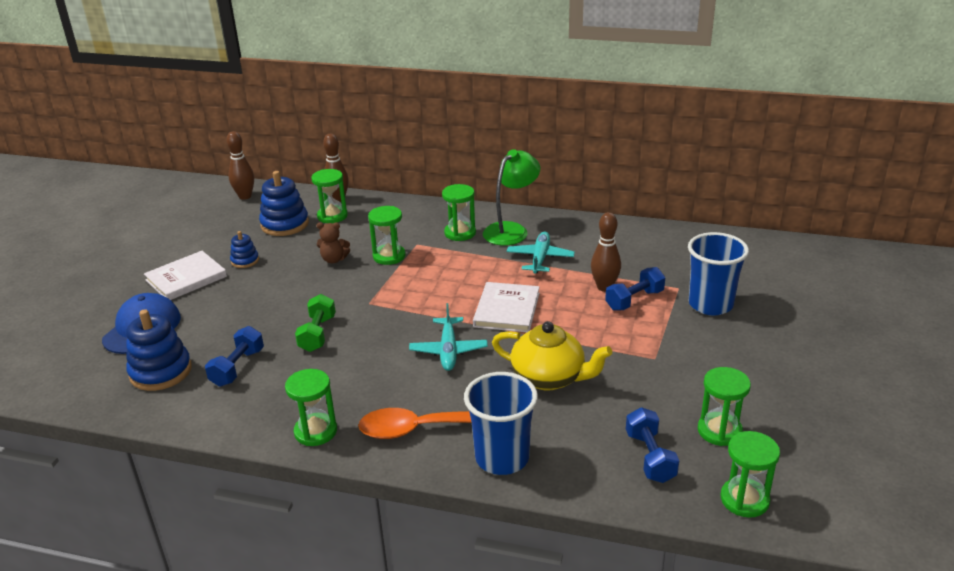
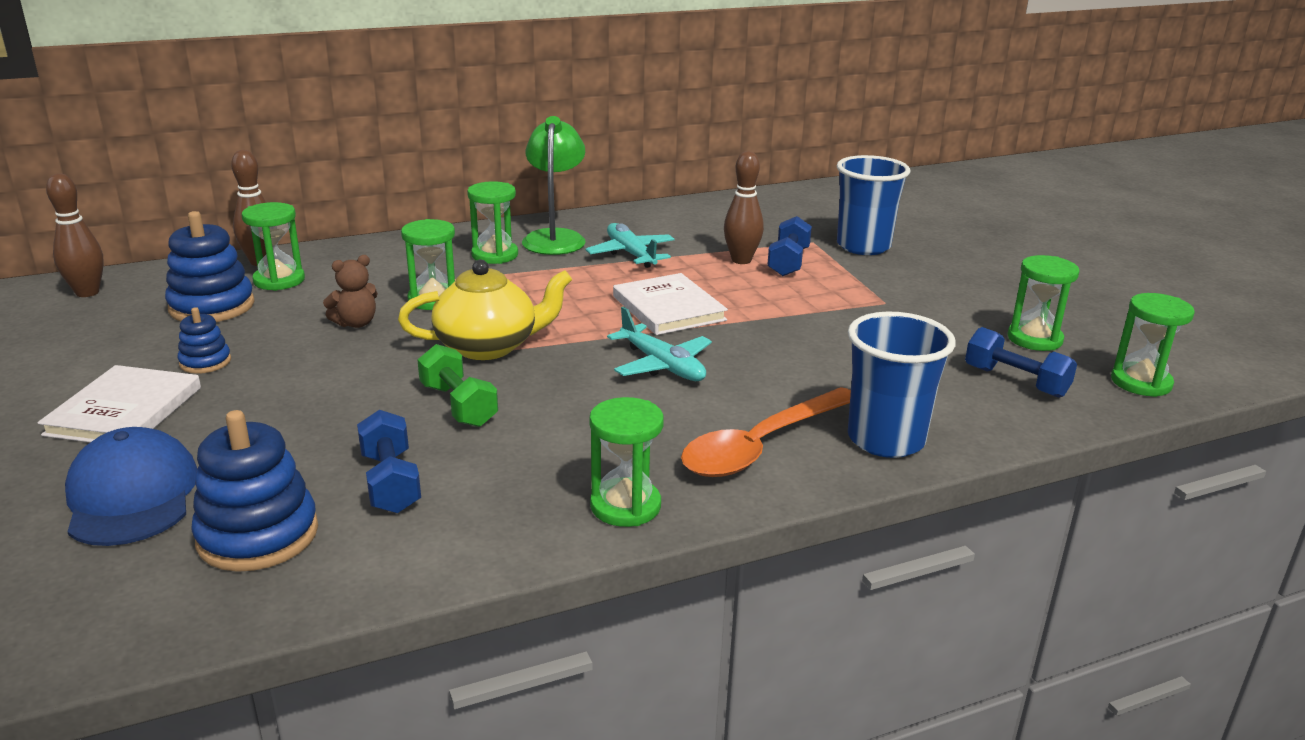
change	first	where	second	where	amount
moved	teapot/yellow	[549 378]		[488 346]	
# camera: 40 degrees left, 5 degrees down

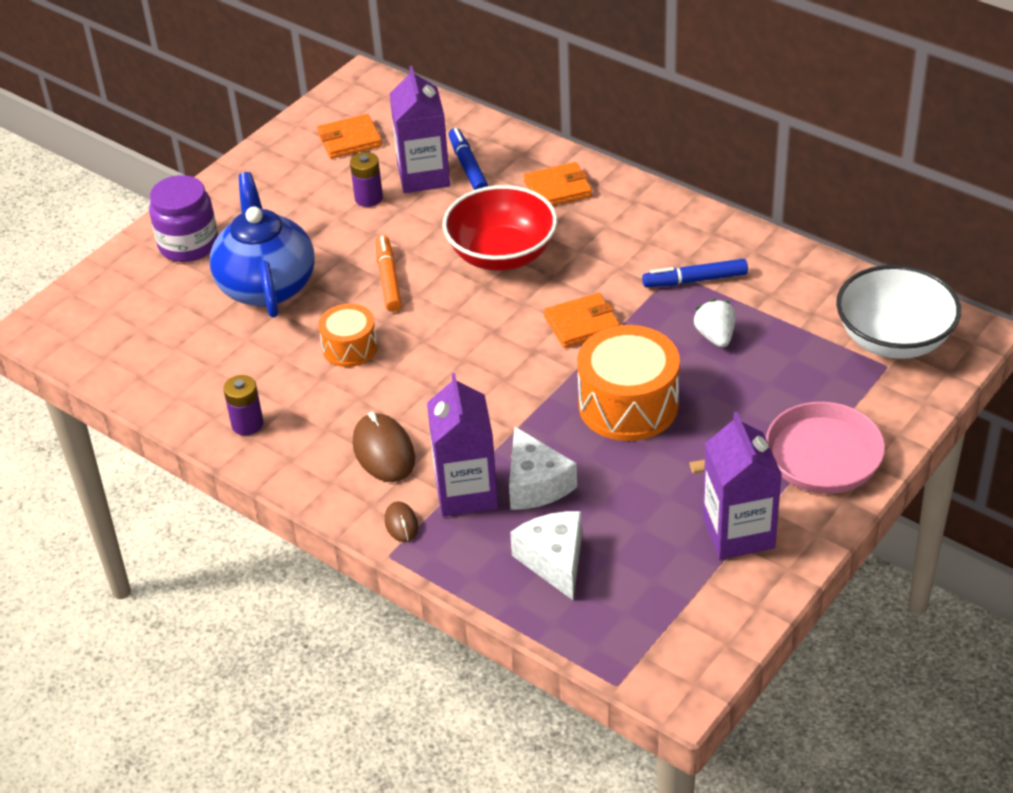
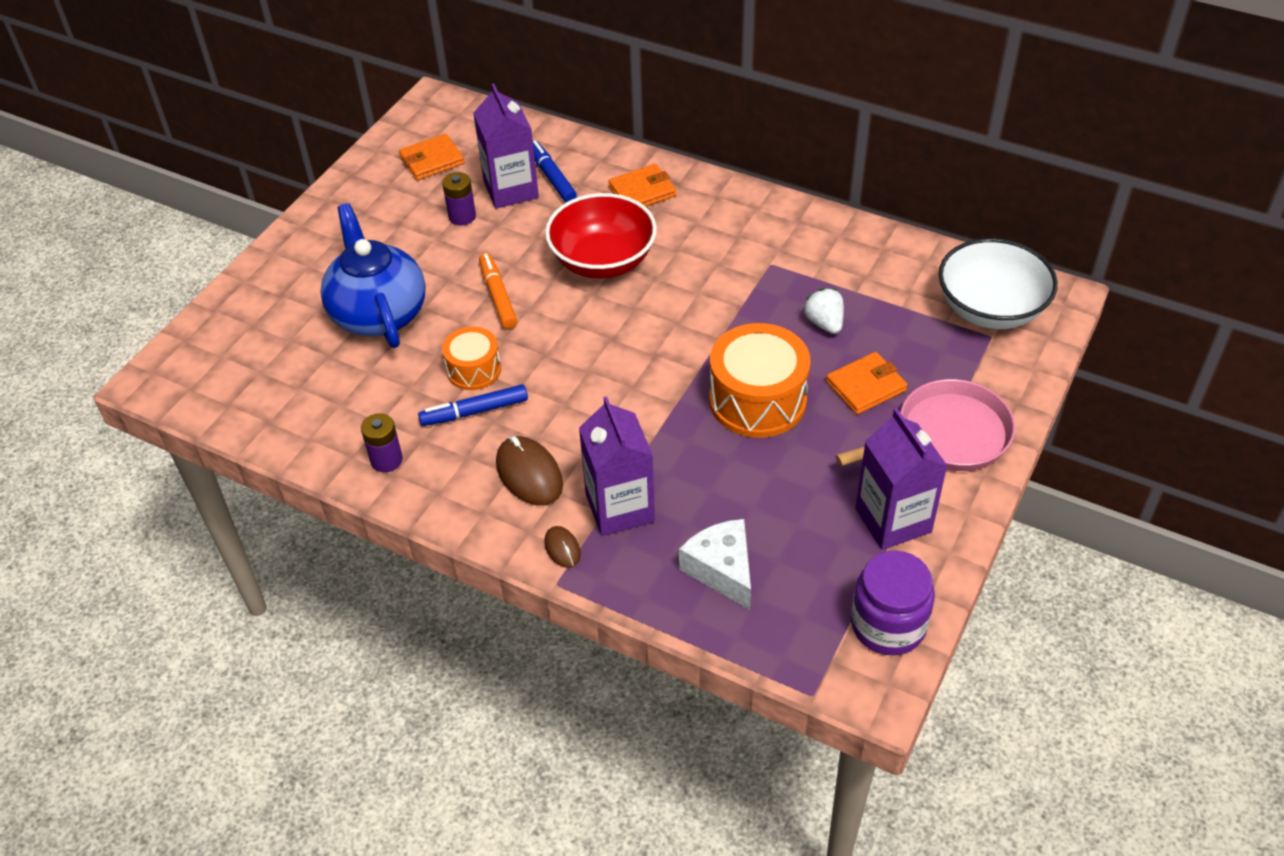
change	first	where	second	where	amount
moved	jar/purple	[188 244]		[888 625]	
removed	cheese/white	[535 484]			
moved	wallet/orange	[582 324]		[866 386]	
moved	marker/blue	[695 280]		[474 412]	
# camera: 10 degrees left, 5 degrees up

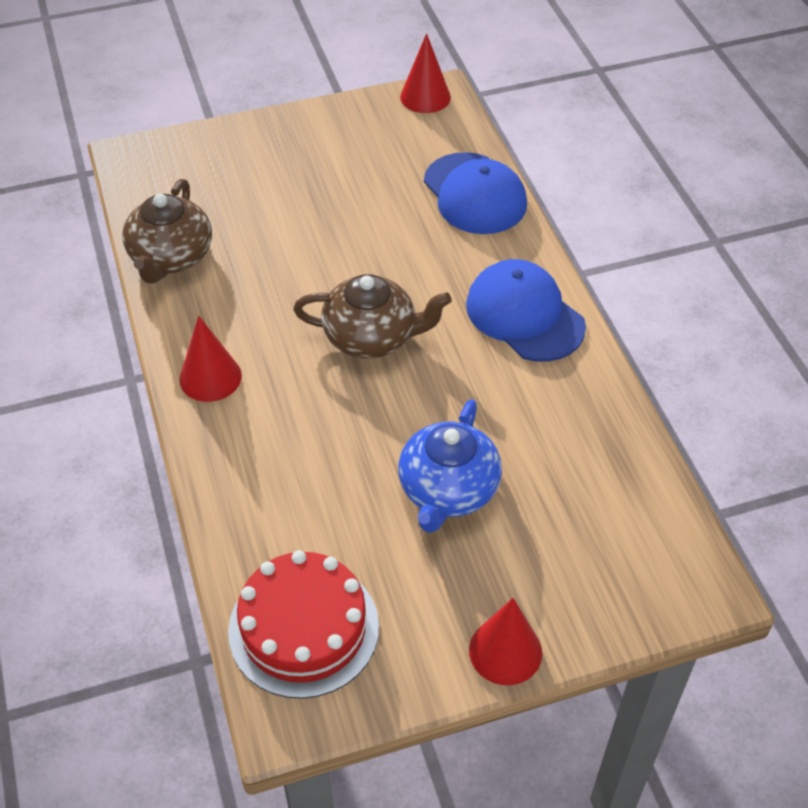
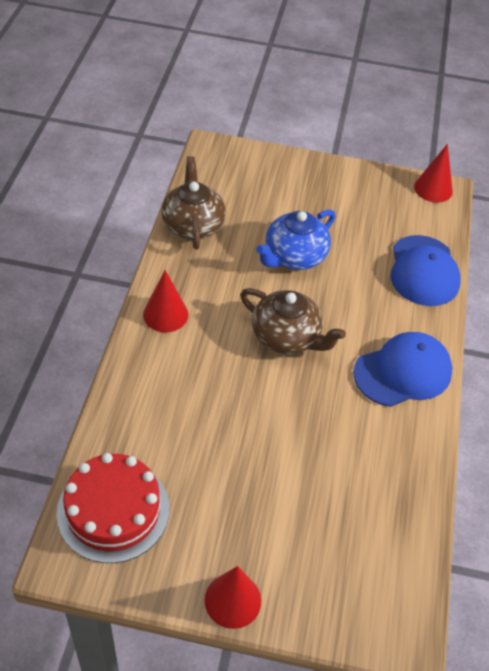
change	first	where	second	where	amount
turned	teapot/brown	[171 258]		[193 225]	135 degrees clockwise
moved	teapot/blue	[448 491]		[294 257]	
turned	cap/blue	[524 315]		[403 372]	75 degrees clockwise
# camera: 25 degrees right, 0 degrees up

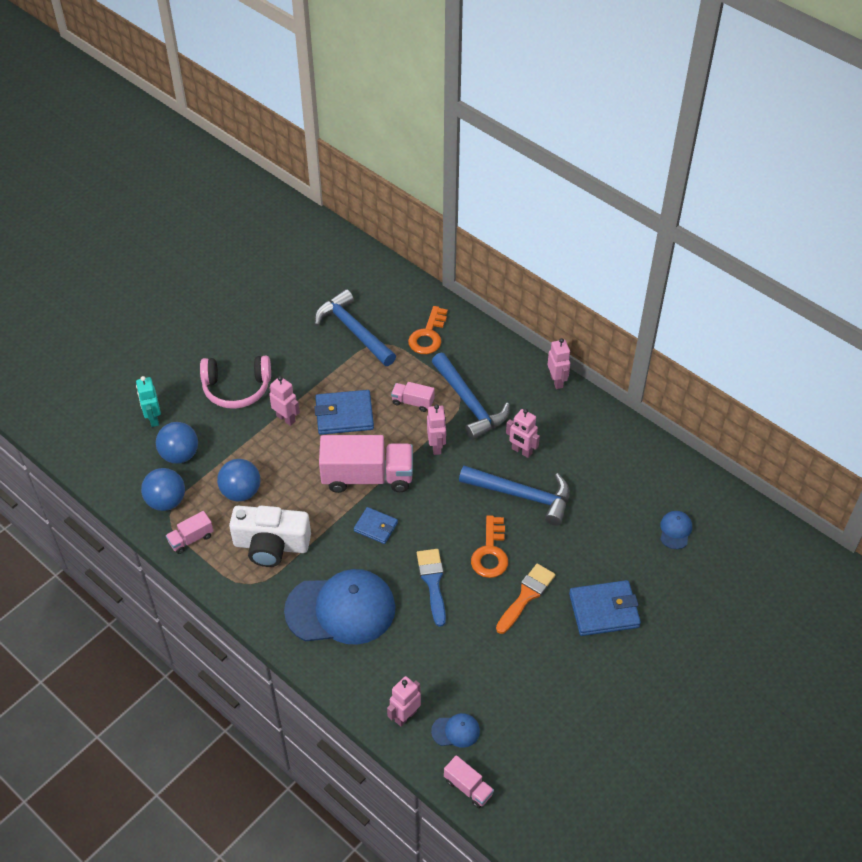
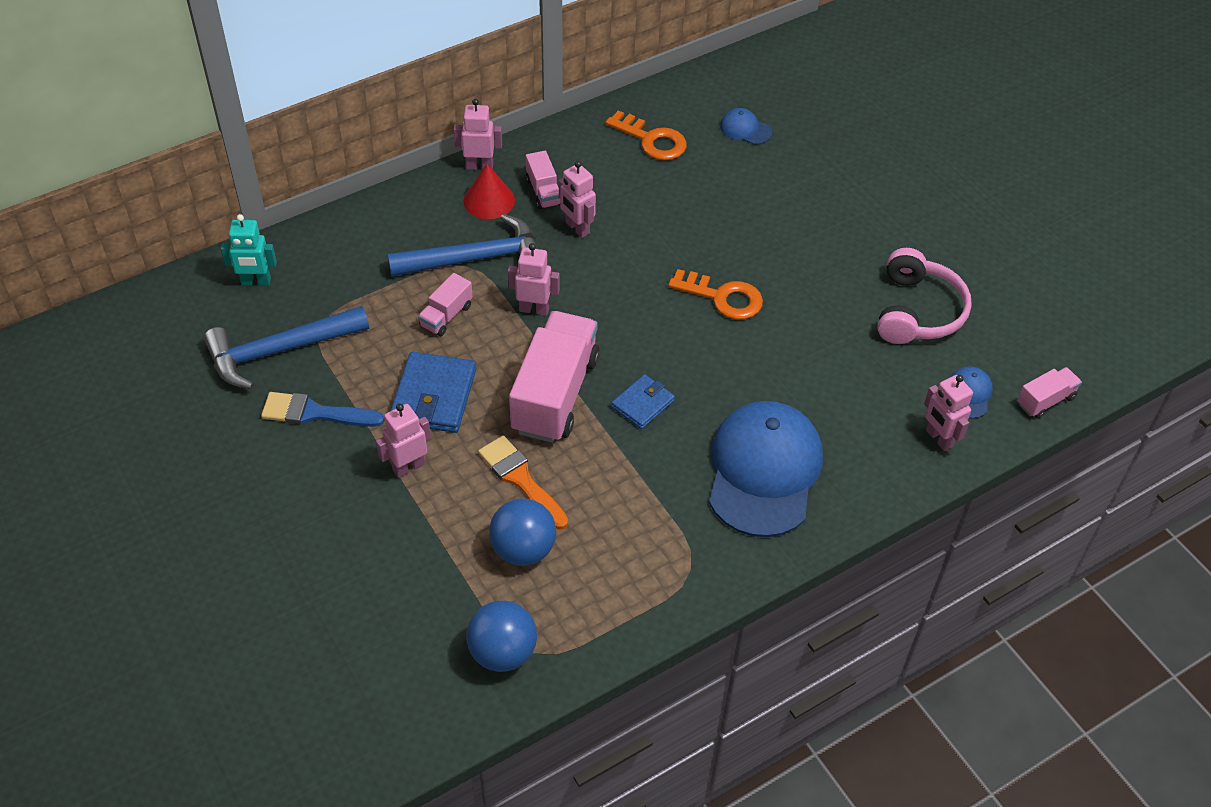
change	first	where	second	where	amount
moved	robot/turquoise	[153 419]		[256 282]	
removed	ball/blue	[180 455]			
moved	truck/pink	[191 539]		[543 192]	
moved	headphones/pink	[237 388]		[917 311]	
removed	camera/white	[271 545]			
moved	key/orange	[428 335]		[652 140]	
moved	brush/blue	[432 582]		[315 413]	
removed	hammer/blue	[522 495]			
moved	brush/orange	[526 596]		[520 479]	
turned	robot/pink	[521 451]		[577 228]	90 degrees clockwise
removed	wallet/blue	[604 610]			
added			cone/red	[489 200]	
# camera: 75 degrees left, 0 degrees up

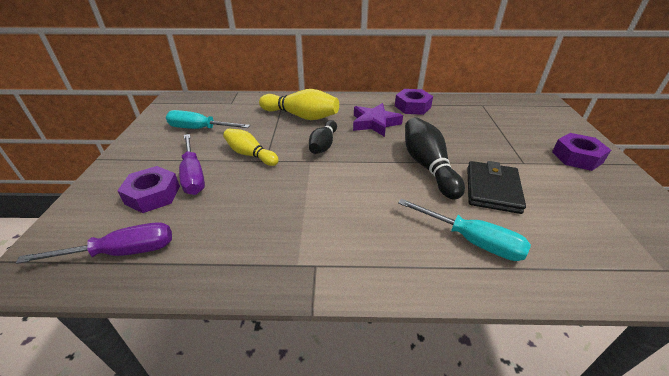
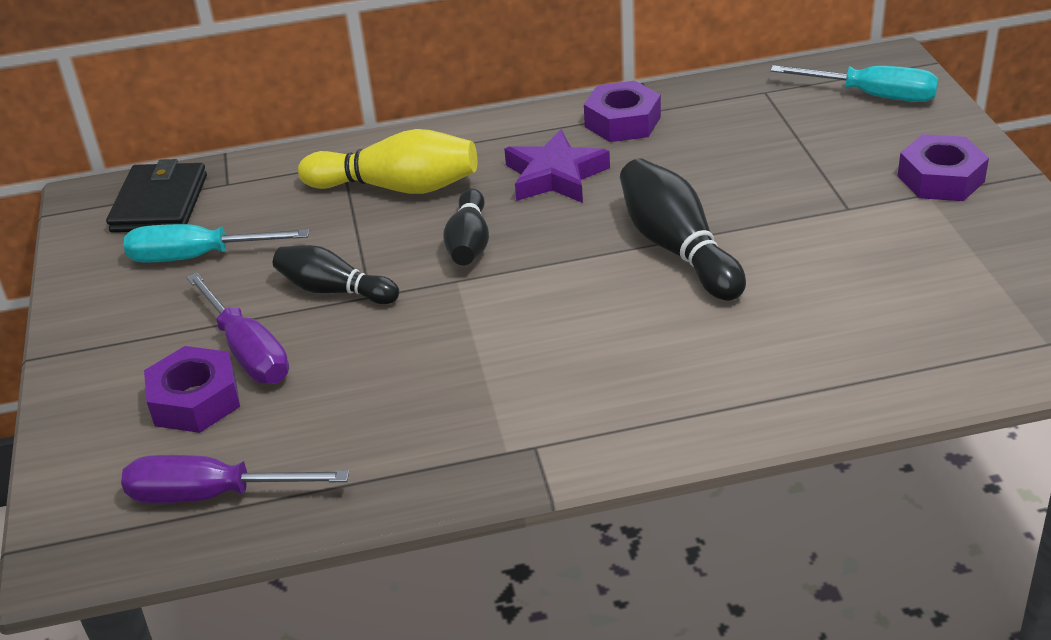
change	first	where	second	where	amount
turned	screwdriver/purple	[122 252]		[211 495]	150 degrees counterclockwise
recoloured	bowling pin/yellow	[250 154]	bowling pin/black	[334 290]	
moved	screwdriver/turquoise	[472 241]		[873 96]	
moved	wallet/black	[492 189]		[160 203]	
# camera: 10 degrees left, 0 degrees up

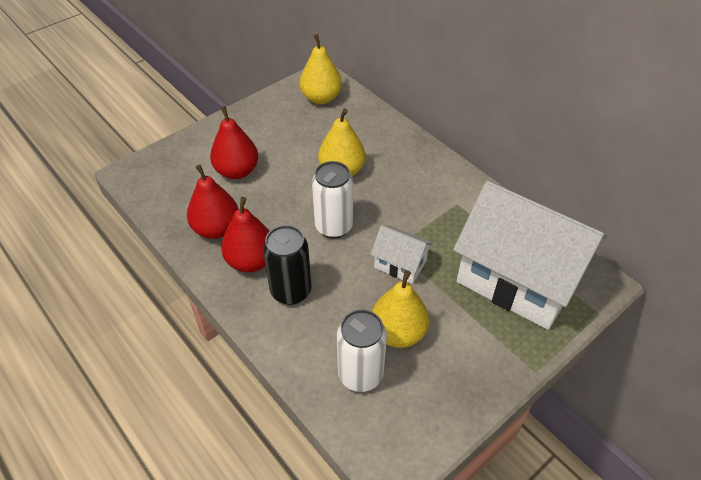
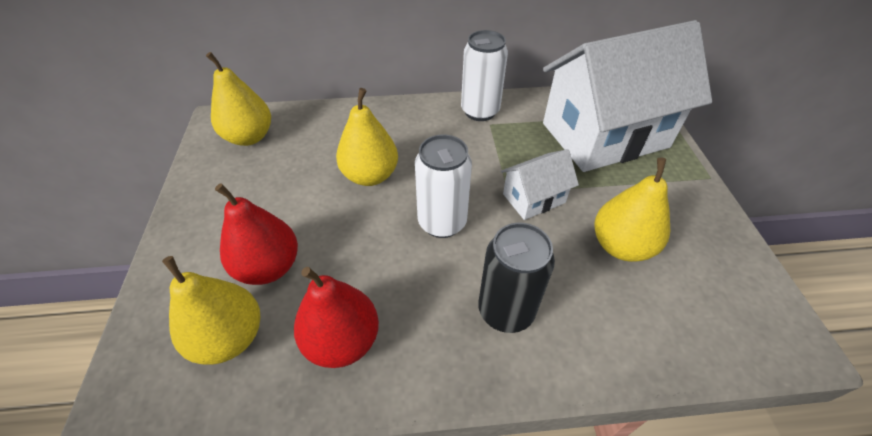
change	first	where	second	where	amount
removed	pear/red	[251 261]			
moved	can/white	[360 374]		[480 111]	
added			pear/yellow	[229 337]	
# camera: 55 degrees left, 0 degrees up

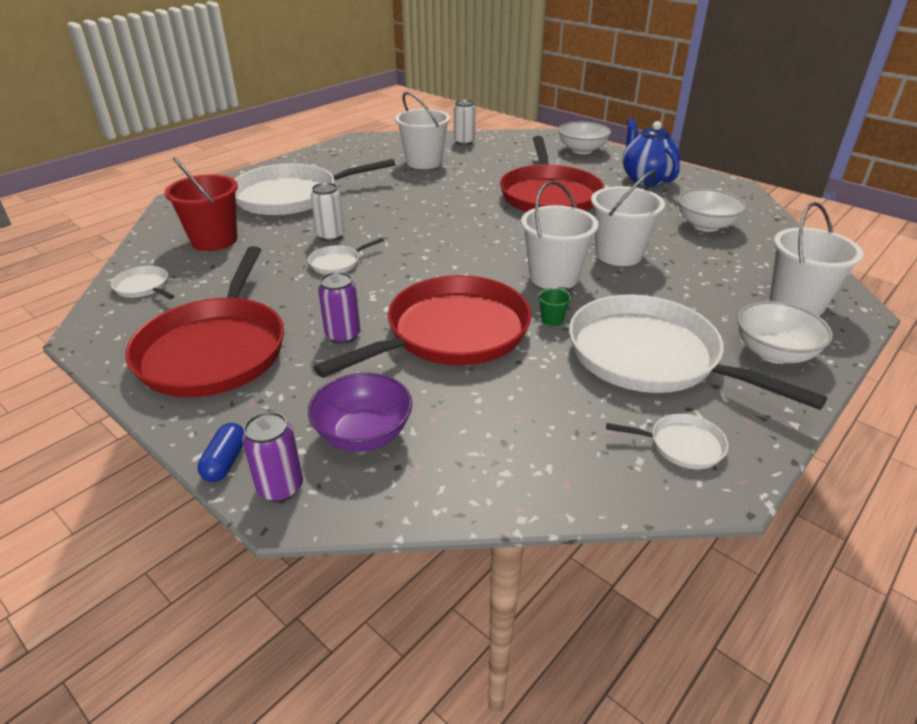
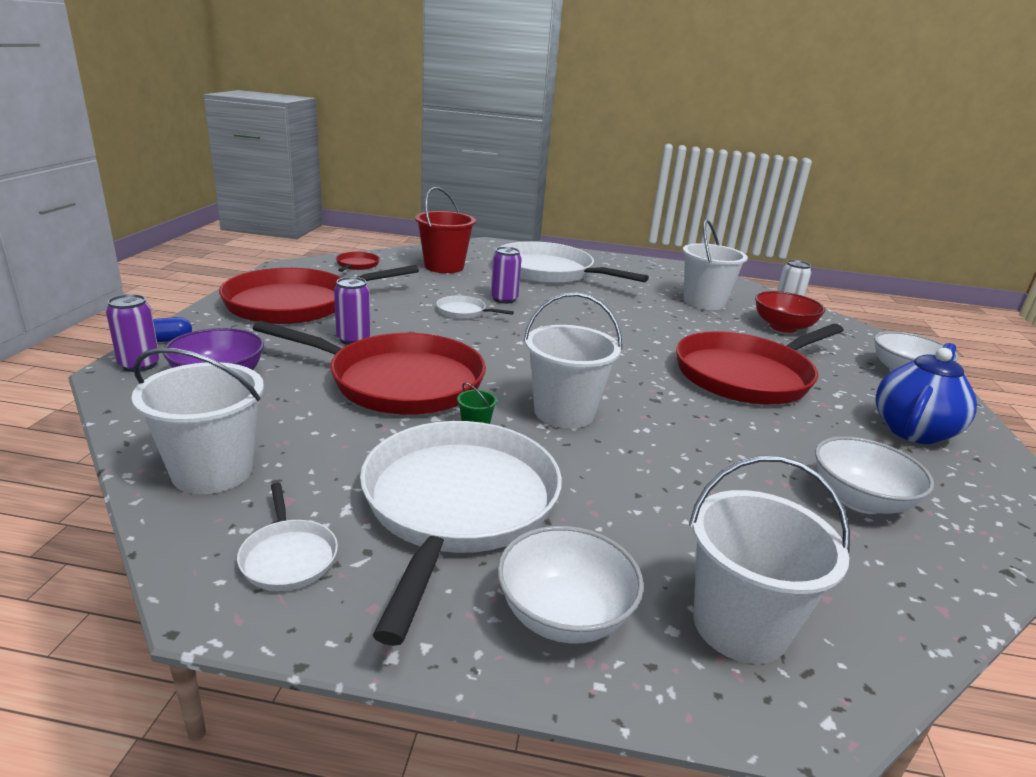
change	first	where	second	where	amount
recoloured	pan/white	[144 287]	pan/red	[357 265]	
recoloured	can/white	[330 236]	can/purple	[504 299]	
moved	bucket/white	[618 254]		[212 471]	
added			bowl/red	[783 327]	
# camera: 55 degrees right, 10 degrees down

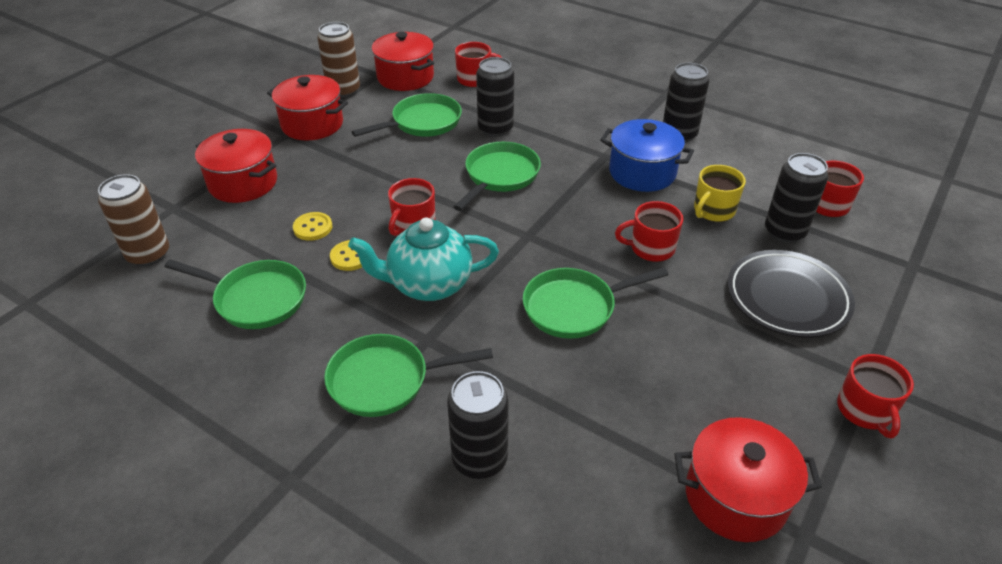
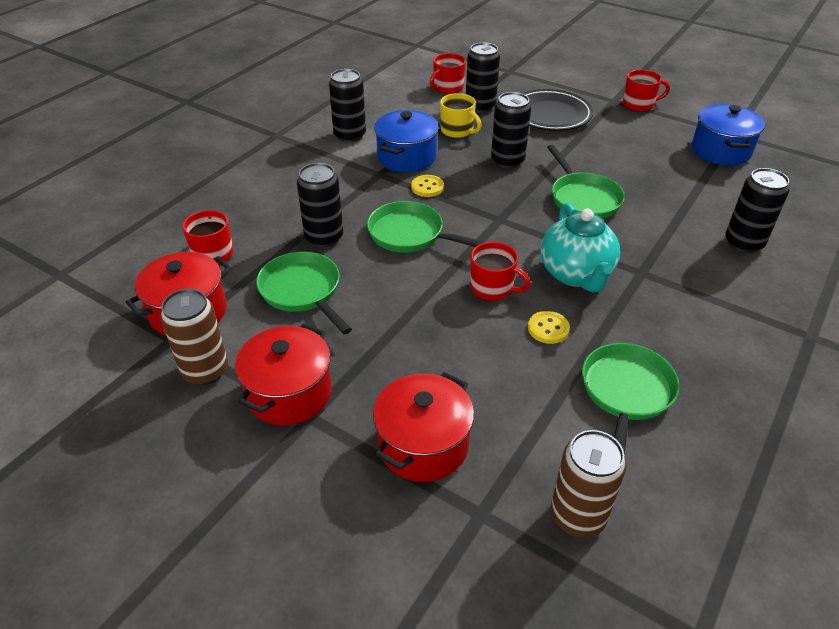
change	first	where	second	where	amount
moved	button/yellow	[313 228]		[427 187]	
removed	pan/green	[385 380]			
replaced	mug/red	[651 248]	can/black	[507 161]	
recoloured	pot/red	[735 497]	pot/blue	[720 151]	
# camera: 90 degrees left, 0 degrees up

